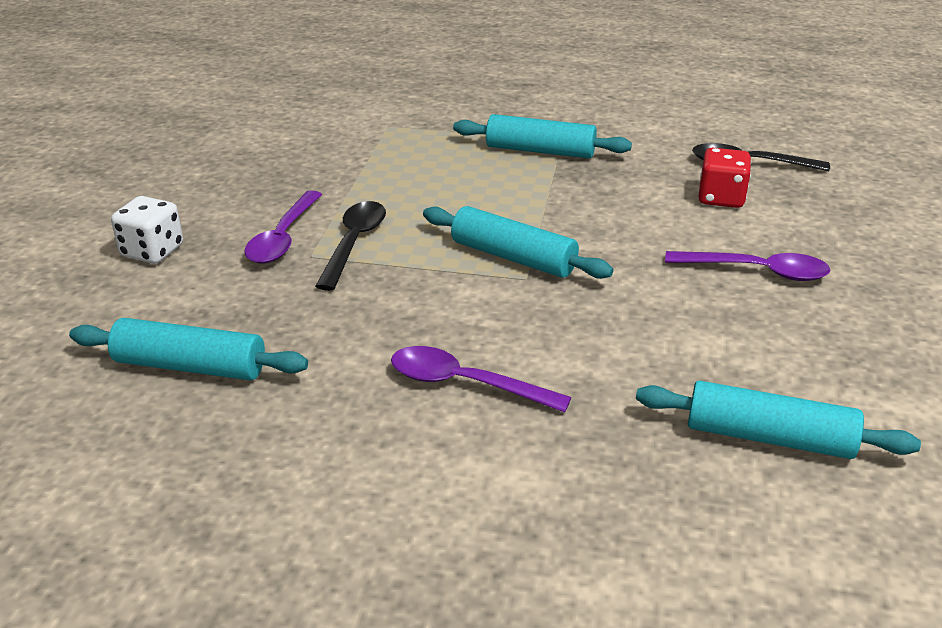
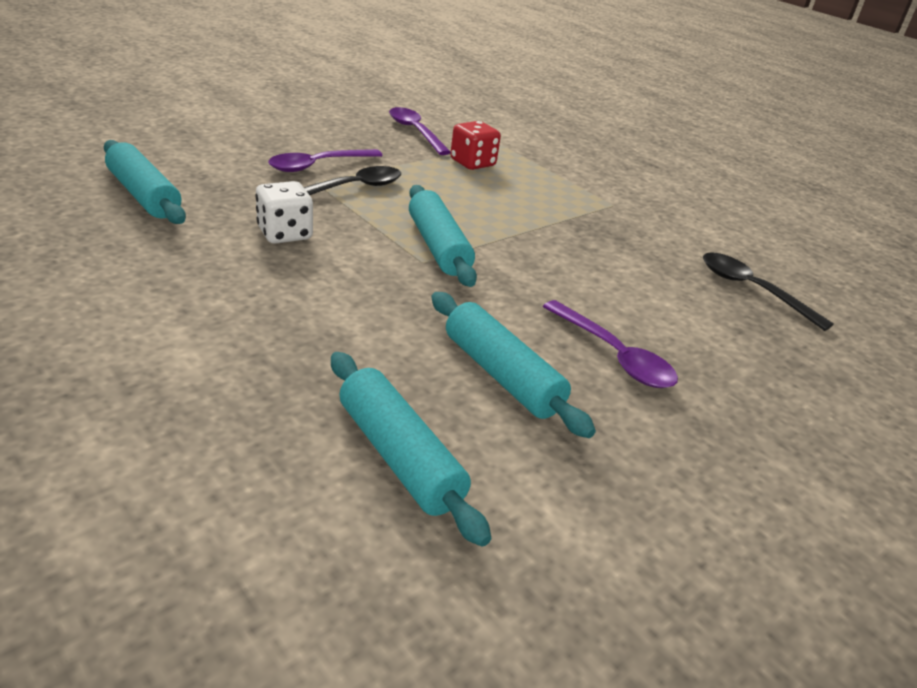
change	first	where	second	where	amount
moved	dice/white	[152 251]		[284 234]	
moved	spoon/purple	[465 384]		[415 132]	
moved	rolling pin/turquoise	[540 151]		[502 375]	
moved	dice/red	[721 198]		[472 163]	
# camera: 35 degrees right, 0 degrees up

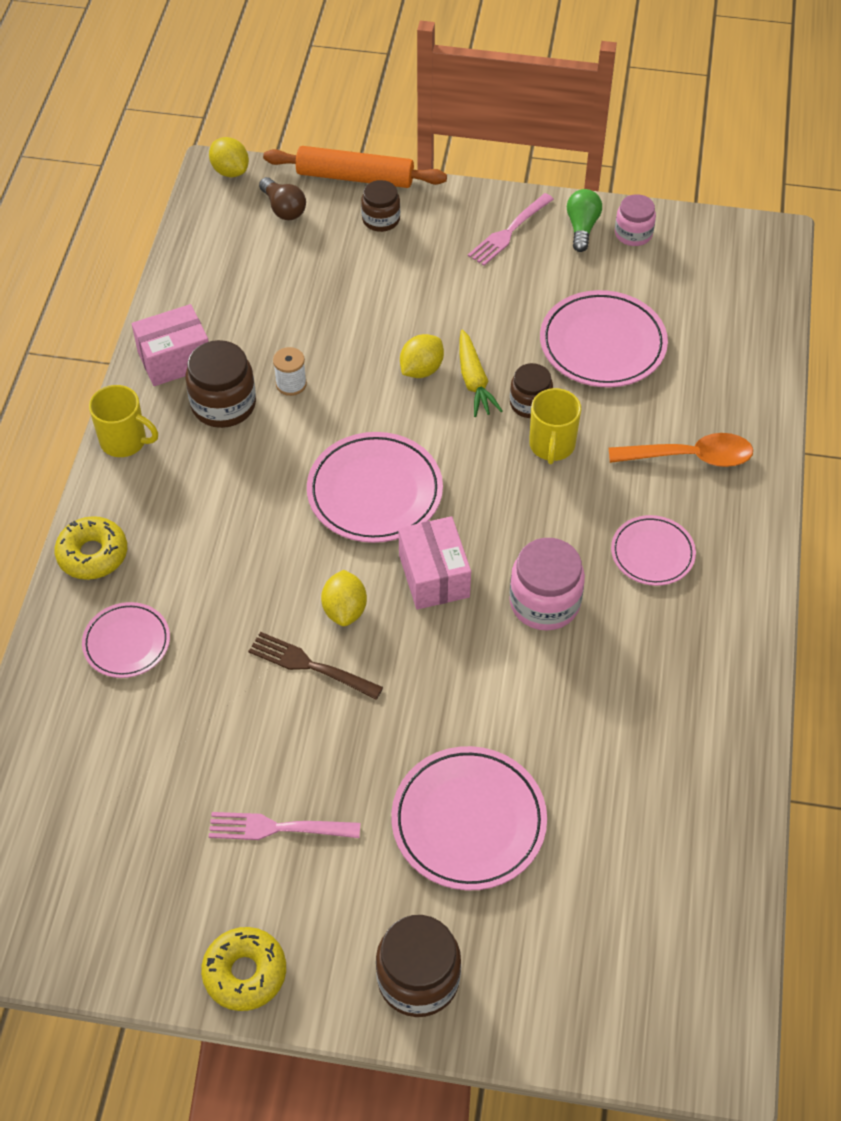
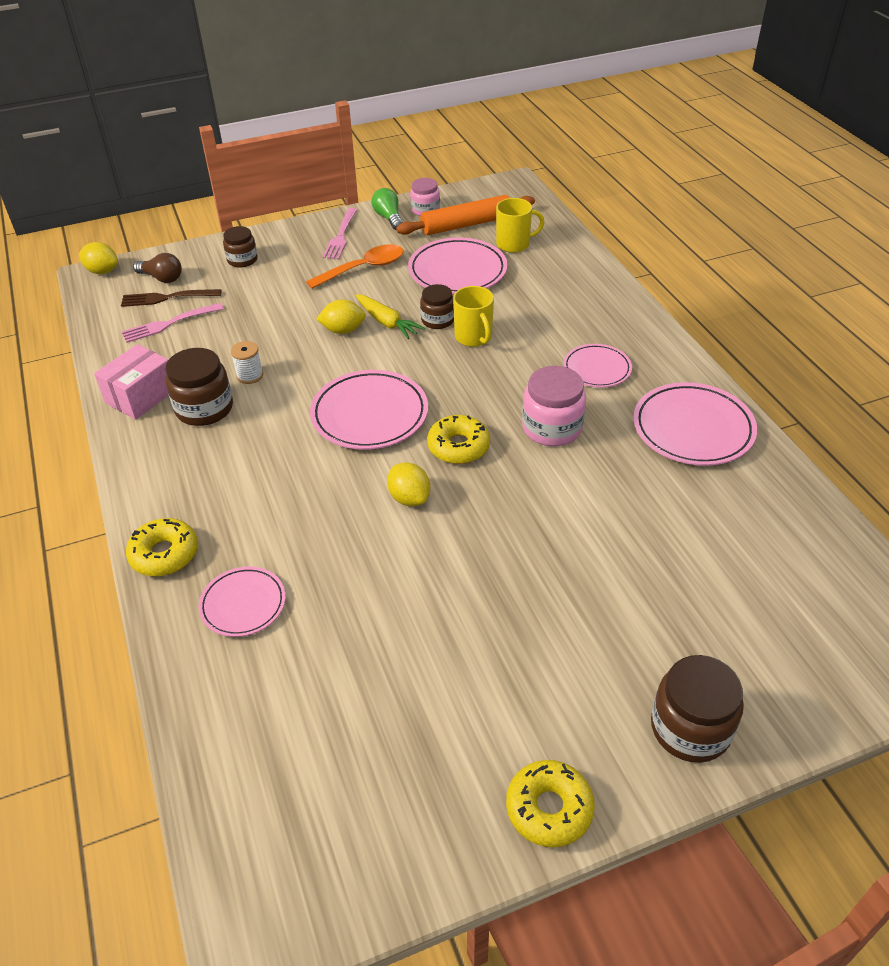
change	first	where	second	where	amount
moved	mug/yellow	[124 441]		[514 244]	
moved	fork/pink	[279 828]		[170 323]	
moved	fork/brown	[311 666]		[168 298]	
moved	rolling pin/orange	[355 177]		[466 225]	
moved	plate/pink	[468 821]		[693 429]	
replaced	box/pink	[434 576]	donut/yellow	[458 447]	
turned	lemon/yellow	[421 369]		[343 330]	75 degrees clockwise
moved	spoon/orange	[690 457]		[363 269]	
# camera: 30 degrees left, 10 degrees down

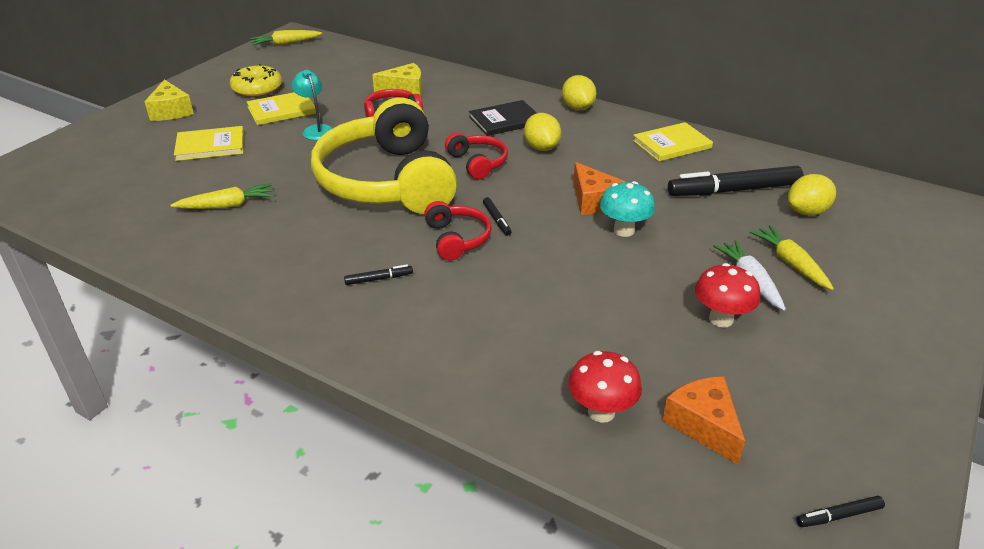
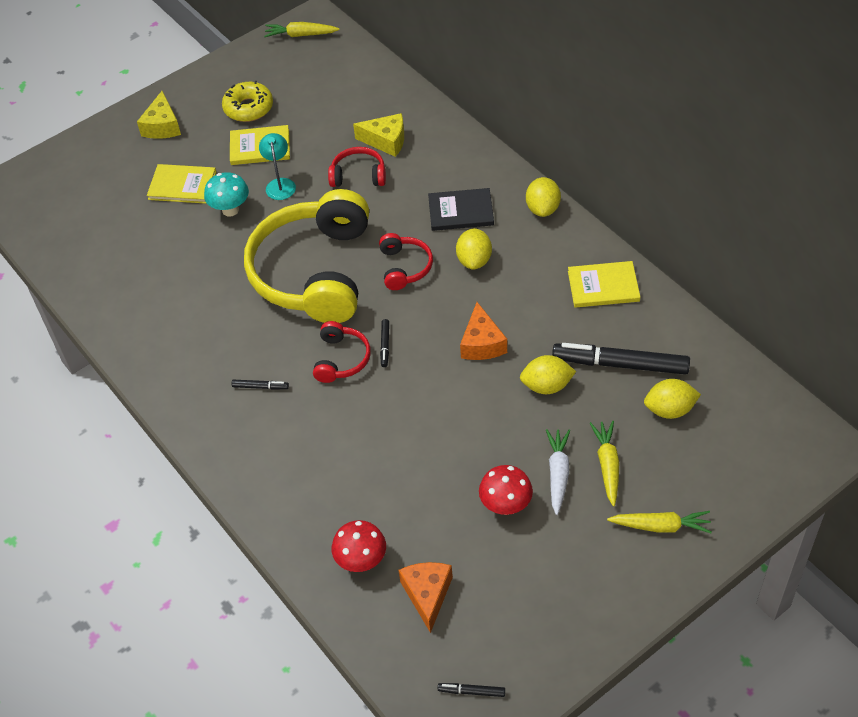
change	first	where	second	where	amount
moved	carrot/yellow	[227 205]		[660 526]	
moved	mushroom/turquoise	[624 230]		[230 210]	
added			lemon/yellow	[546 386]	
# camera: 25 degrees right, 15 degrees up

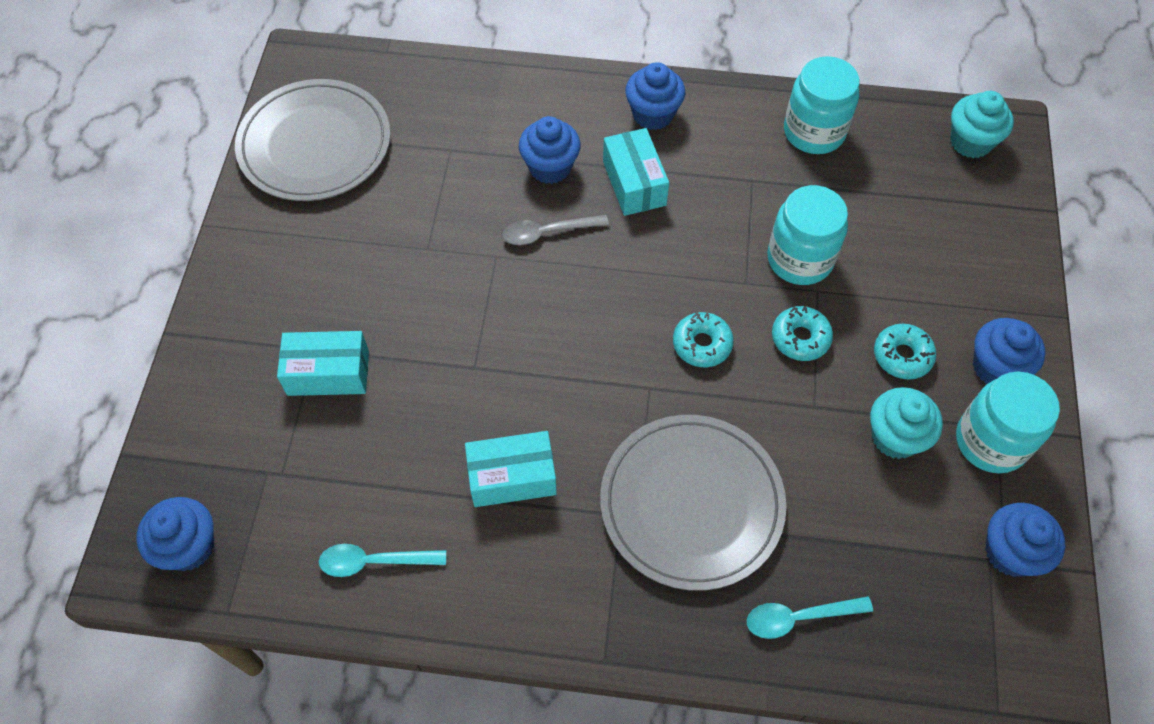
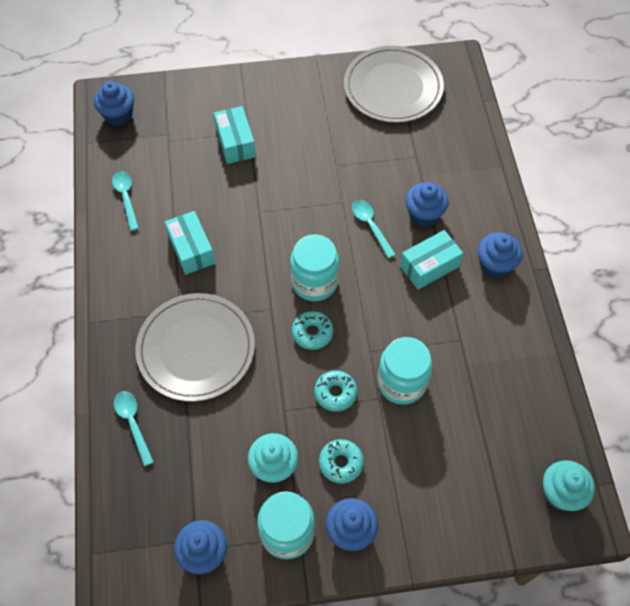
change	first	where	second	where	amount
recoloured	spoon/grey	[547 232]	spoon/turquoise	[370 225]	
moved	jar/turquoise	[814 132]		[314 282]	
# camera: 75 degrees right, 0 degrees up

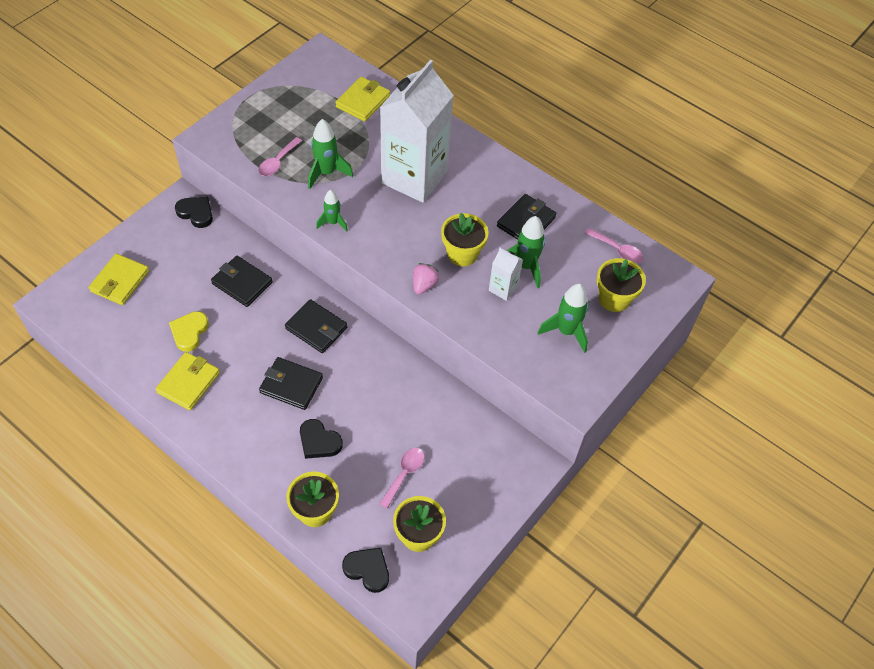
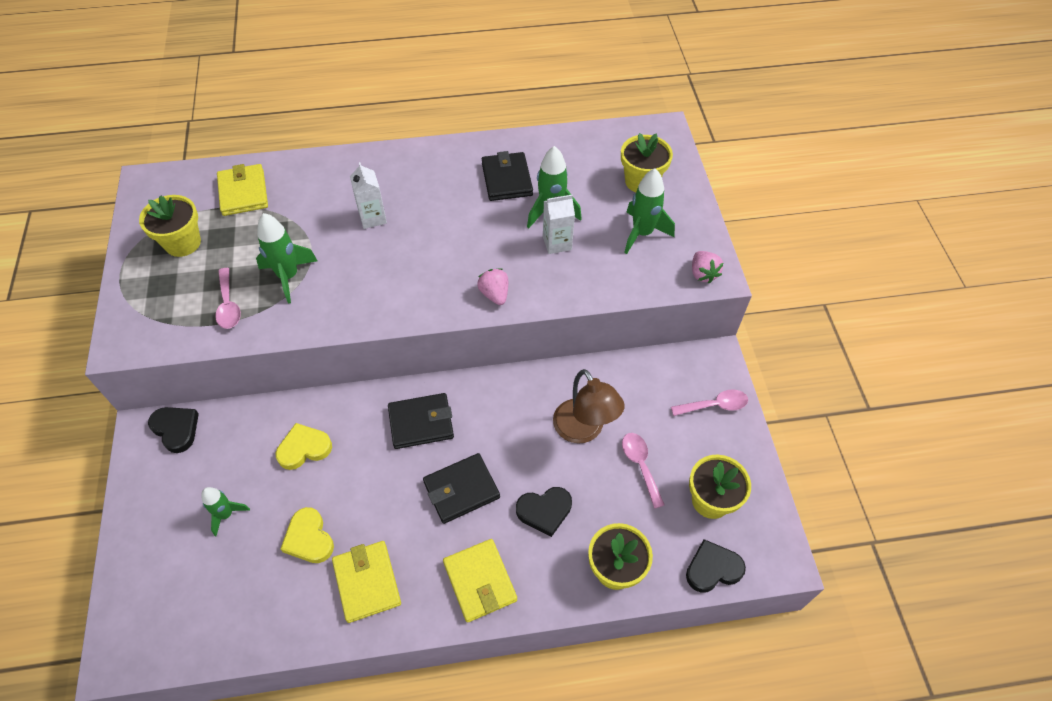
change	first	where	second	where	amount
moved	wallet/yellow	[120 281]		[480 581]	
turned	heart/black	[196 213]		[176 429]	60 degrees clockwise
replaced	wallet/black	[242 283]	heart/yellow	[304 448]	
moved	rocket/green	[333 222]		[226 514]	
resized	carton/white	[414 177]		[372 217]	x0.41
moved	flower pot/yellow	[462 254]		[183 243]	
moved	spoon/pink	[617 250]		[714 405]	
added			lamp/brown	[584 430]	
added			strawberry/pink	[703 274]	
# camera: 45 degrees left, 0 degrees up

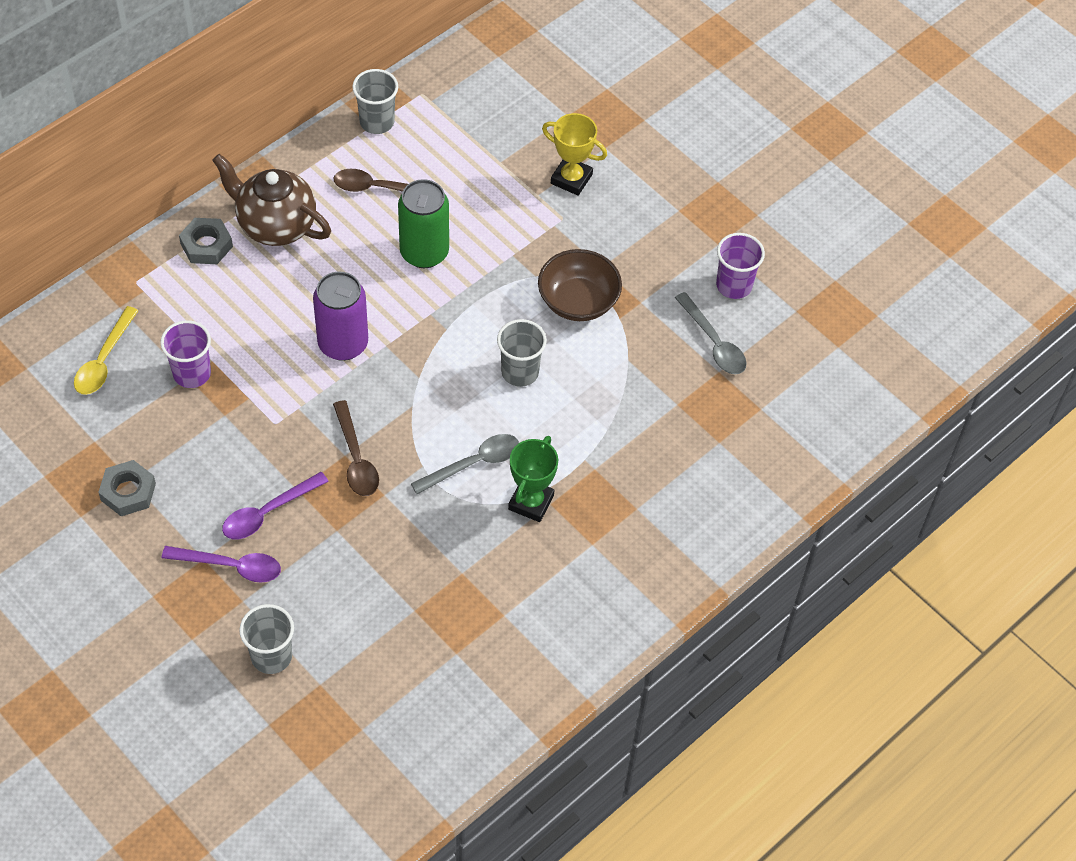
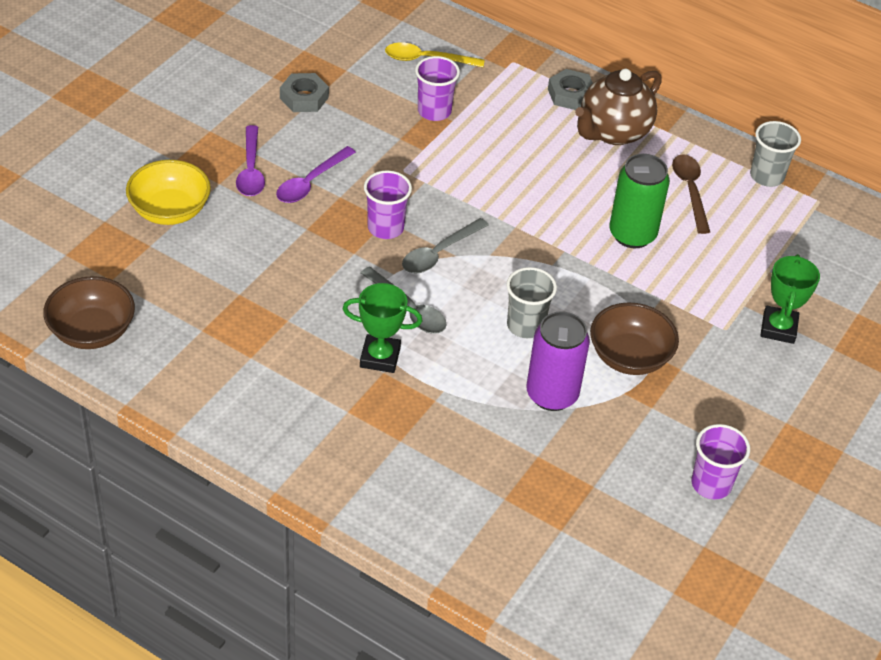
change	first	where	second	where	amount
turned	teapot/brown	[275 225]		[613 132]	150 degrees counterclockwise
turned	spoon/purple	[268 512]		[311 182]	90 degrees counterclockwise
replaced	cup/grey	[271 656]	bowl/yellow	[170 210]	
moved	can/purple	[343 344]		[552 394]	
replaced	spoon/brown	[356 458]	cup/purple	[385 228]	
recoloured	trophy/yellow	[571 179]	trophy/green	[778 328]	
moved	spoon/grey	[713 342]		[439 253]	
added			bowl/brown	[92 331]	
# camera: 75 degrees right, 10 degrees down

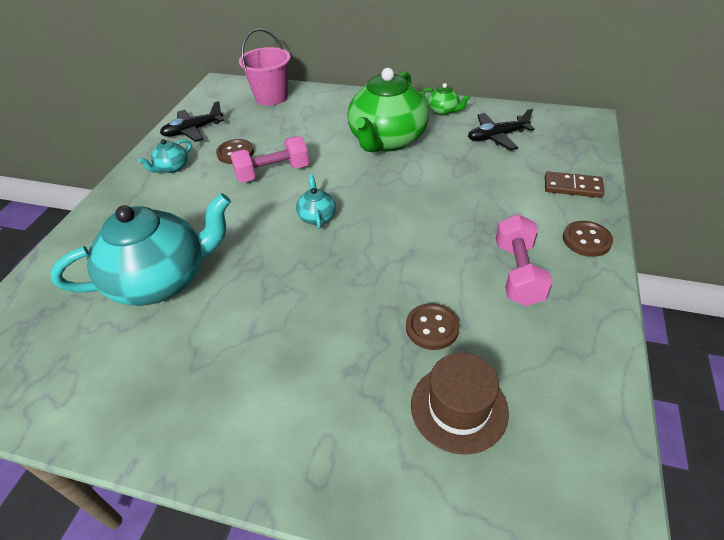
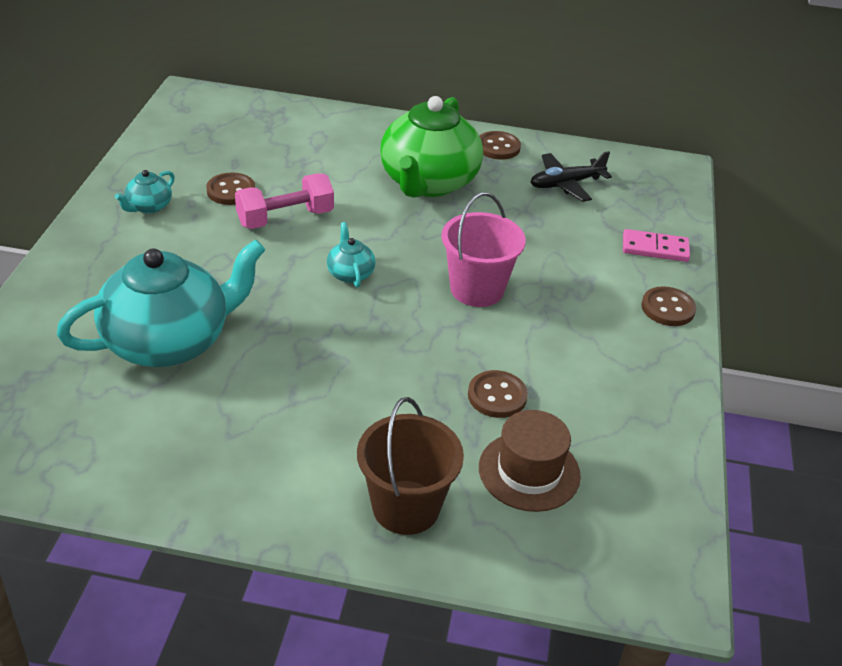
change	first	where	second	where	amount
removed	plane/black	[193 130]			
moved	bucket/pink	[271 97]		[477 289]	
replaced	teapot/green	[443 111]	button/brown	[498 147]	
removed	dumbbell/pink	[518 273]			
recoloured	domino/brown	[572 187]	domino/pink	[655 248]	
added			bucket/brown	[406 507]	
# camera: 10 degrees left, 5 degrees down

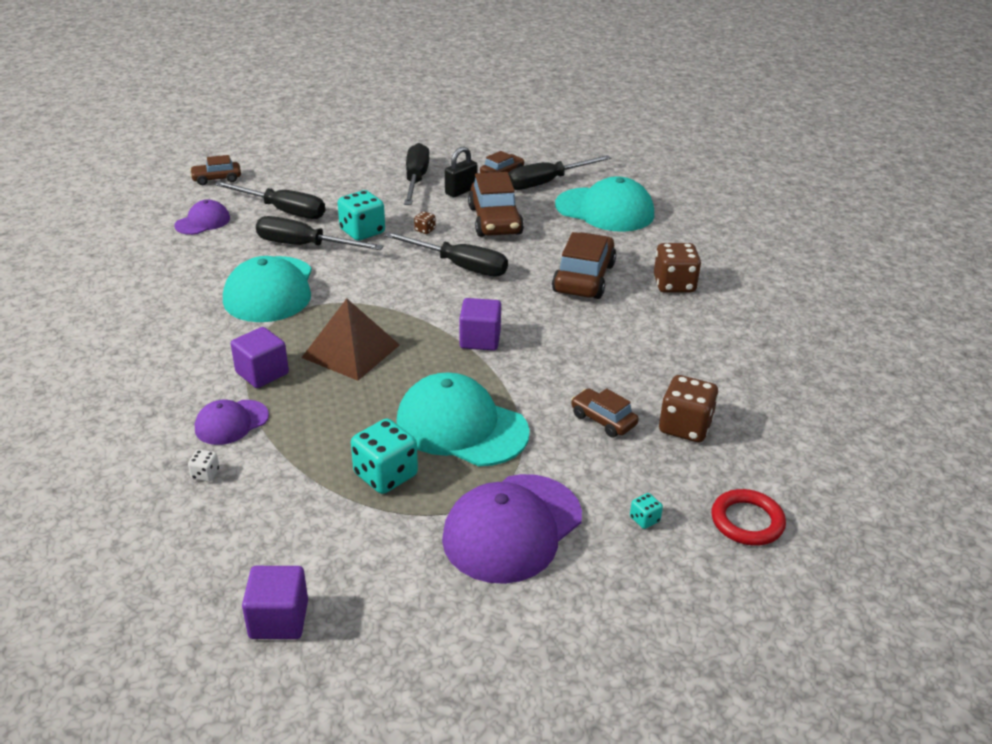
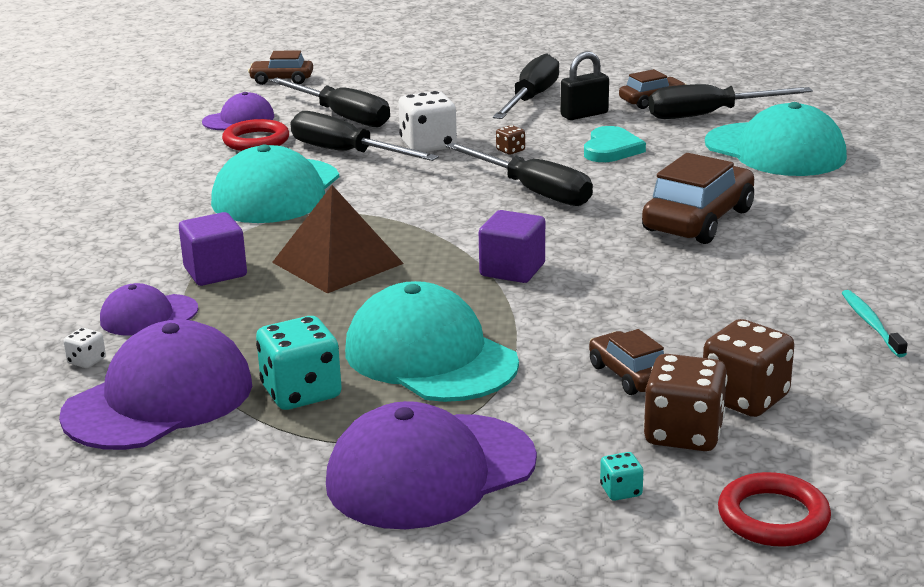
change	first	where	second	where	amount
removed	cube/purple	[279 619]			
recoloured	dice/turquoise	[362 232]	dice/white	[428 145]	
replaced	car/brown	[495 221]	heart/turquoise	[611 149]	
moved	dice/brown	[674 284]		[683 434]	
added			cap/purple	[159 399]	
added			ring/red	[256 141]	
added			toothbrush/turquoise	[871 323]	
# camera: 20 degrees right, 10 degrees down

